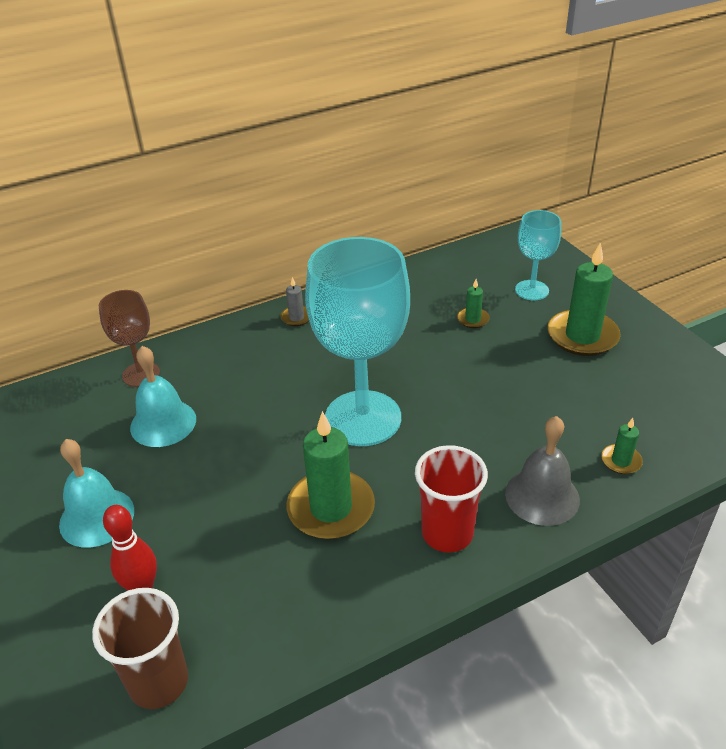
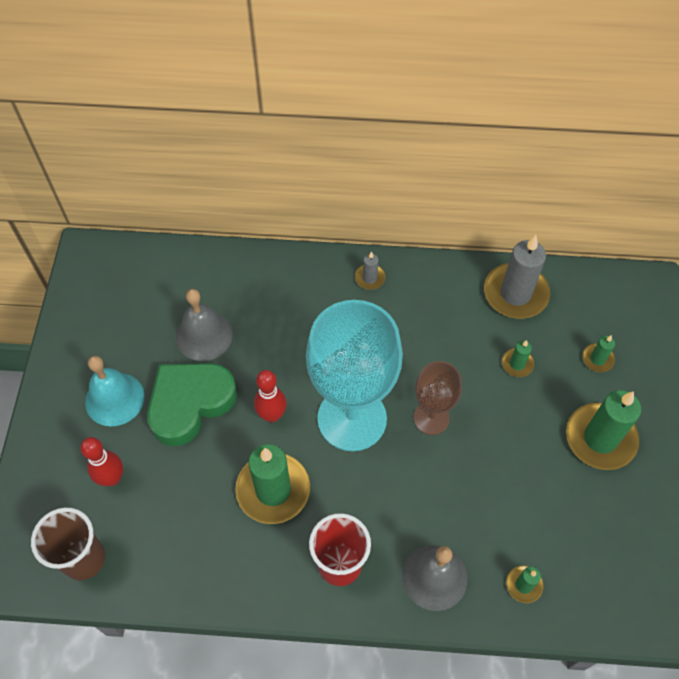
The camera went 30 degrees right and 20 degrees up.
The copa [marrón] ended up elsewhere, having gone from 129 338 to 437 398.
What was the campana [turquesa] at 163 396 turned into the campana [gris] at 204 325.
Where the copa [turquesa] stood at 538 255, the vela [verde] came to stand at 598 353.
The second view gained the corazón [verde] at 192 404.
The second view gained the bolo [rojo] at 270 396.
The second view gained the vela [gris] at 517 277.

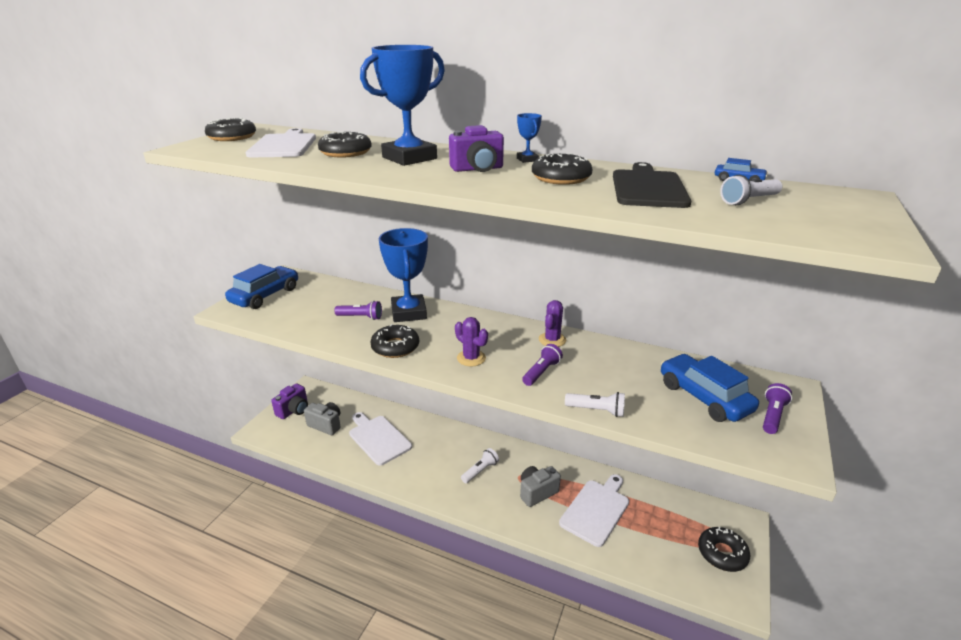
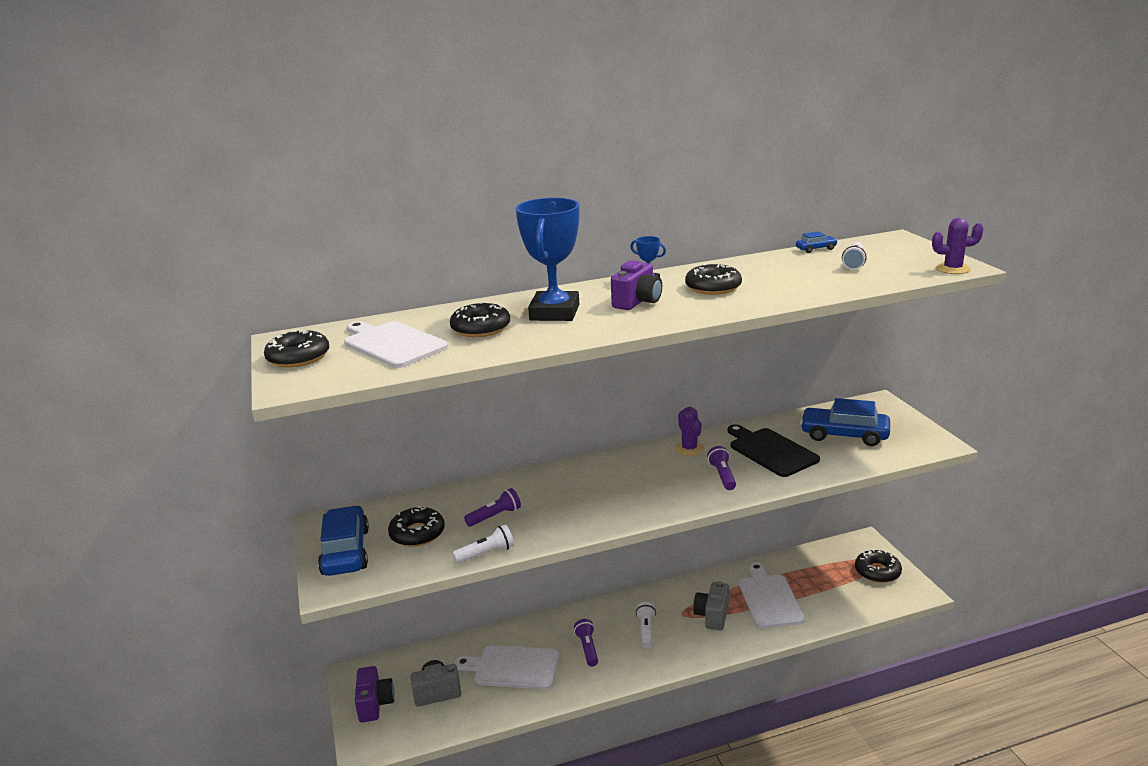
The camera went 40 degrees left and 5 degrees down.
The rosquilla [negro] ended up elsewhere, having gone from 394 341 to 416 526.
The second view lost the trofeo [azul] at 403 275.
The cactus [morado] ended up elsewhere, having gone from 471 341 to 958 246.
The lámpara de mano [blanco] ended up elsewhere, having gone from 595 404 to 483 543.
The tabla de cortar [negro] ended up elsewhere, having gone from 652 185 to 774 450.
The lámpara de mano [morado] ended up elsewhere, having gone from 777 408 to 586 642.

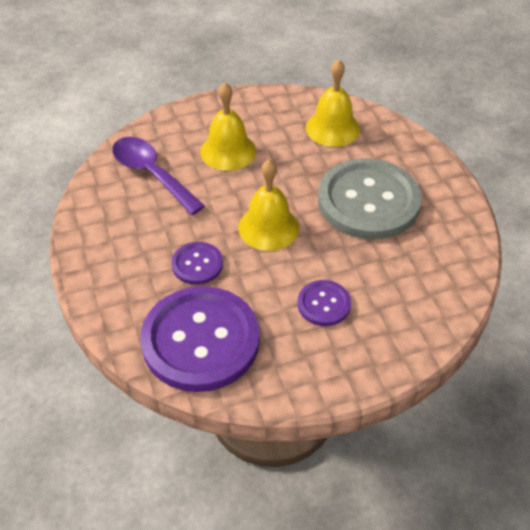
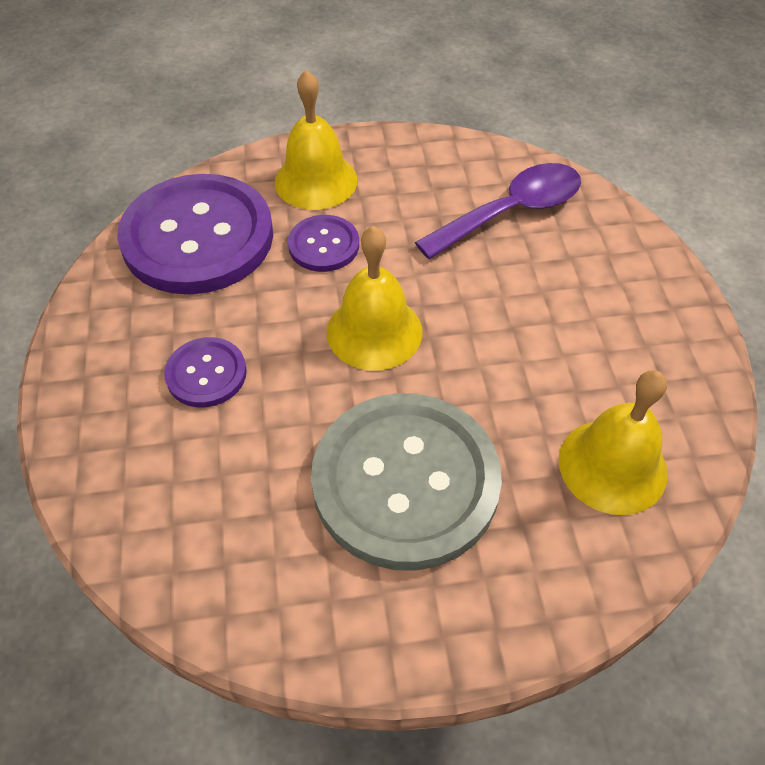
The camera went 100 degrees right and 5 degrees up.
The campana [amarillo] ended up elsewhere, having gone from 228 126 to 316 140.

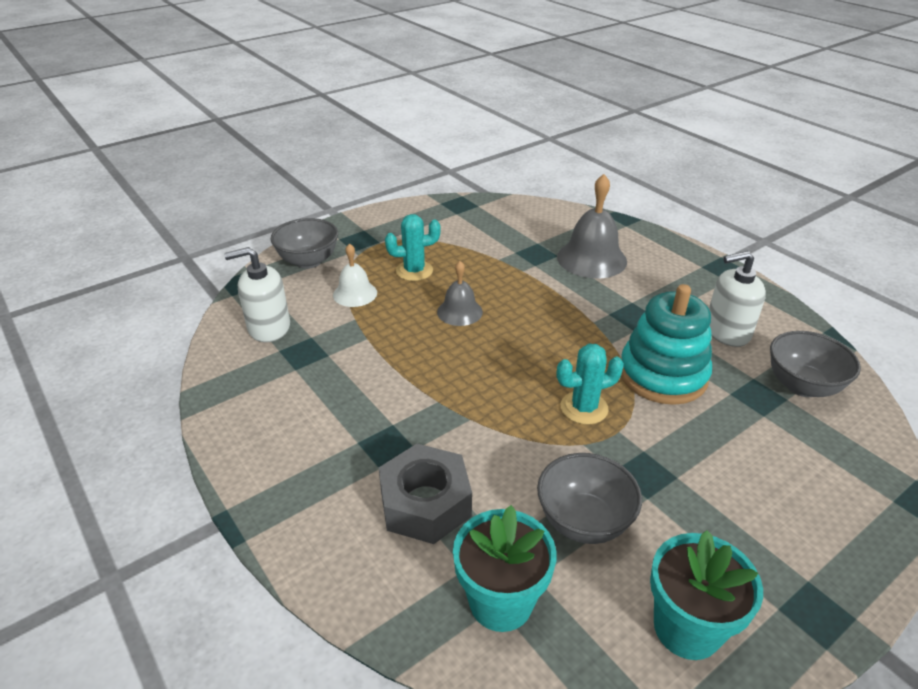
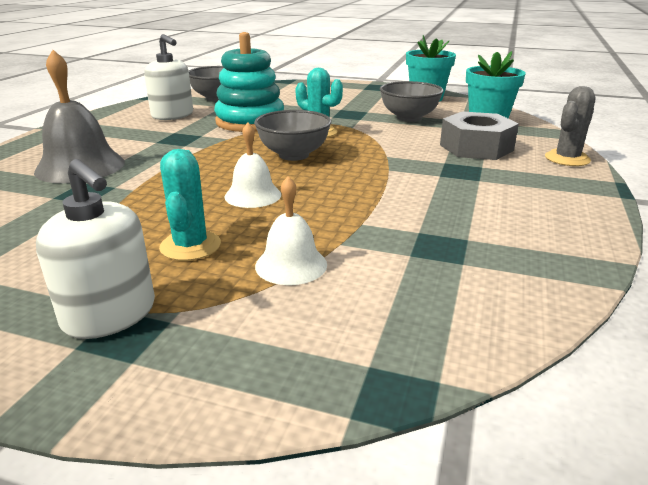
The camera went 125 degrees left and 10 degrees down.
The dispensador de jabón [blanco] ended up elsewhere, having gone from 257 294 to 95 249.
The cuenco [gris] ended up elsewhere, having gone from 304 243 to 292 135.
The cactus [turquesa] at 413 247 ended up facing another way, 45 degrees clockwise from before.
What was the campana [gris] at 460 293 turned into the campana [blanco] at 252 165.
The second view gained the cactus [gris] at 570 126.

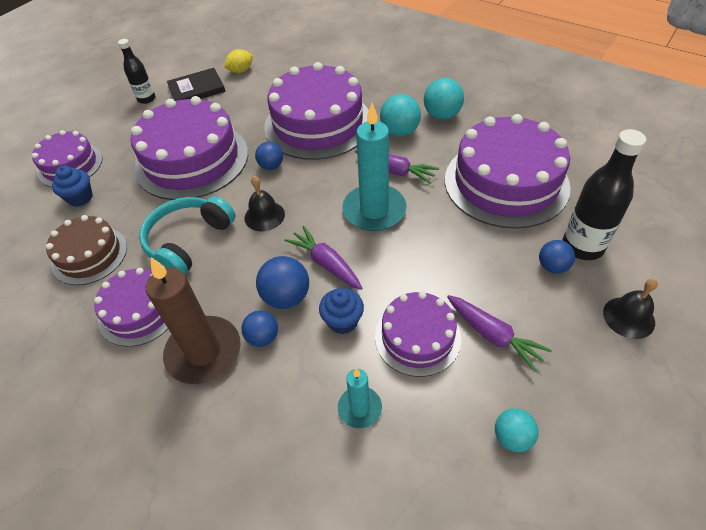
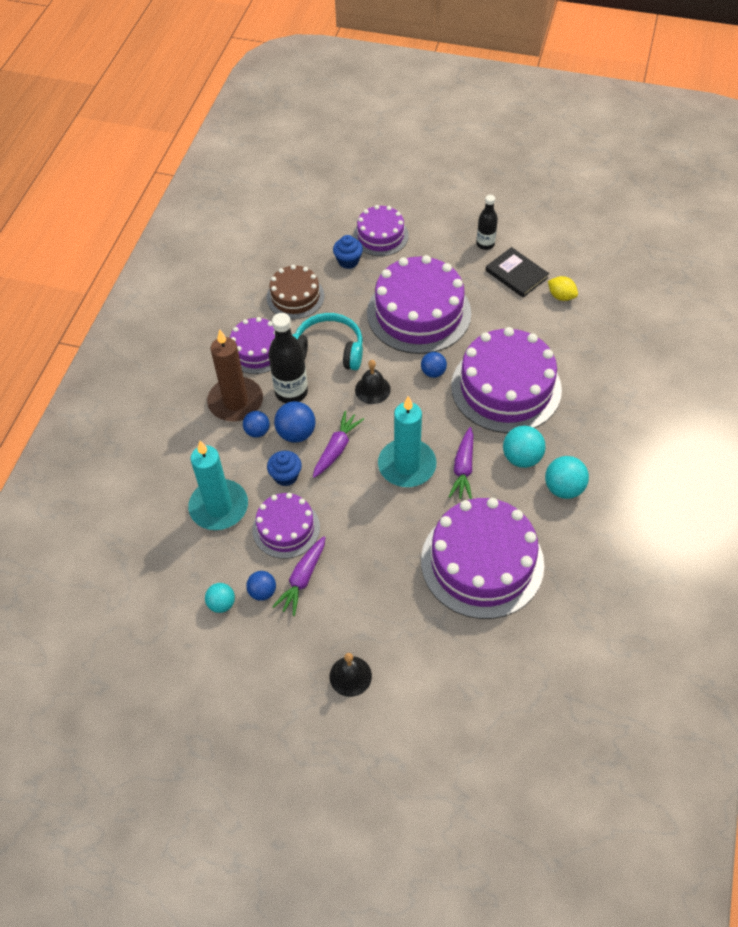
The camera went 70 degrees right and 5 degrees up.
The size of the vela [turquesa] at 360 398 changed by a factor of 1.88.
The pelota [azul] ended up elsewhere, having gone from 557 257 to 261 586.
The botella [negro] ended up elsewhere, having gone from 604 194 to 288 358.

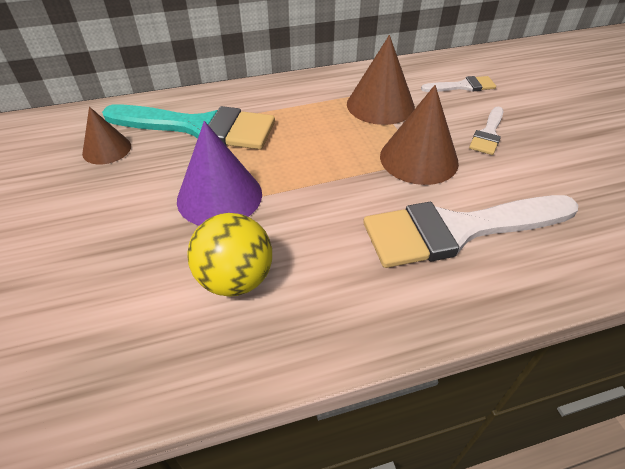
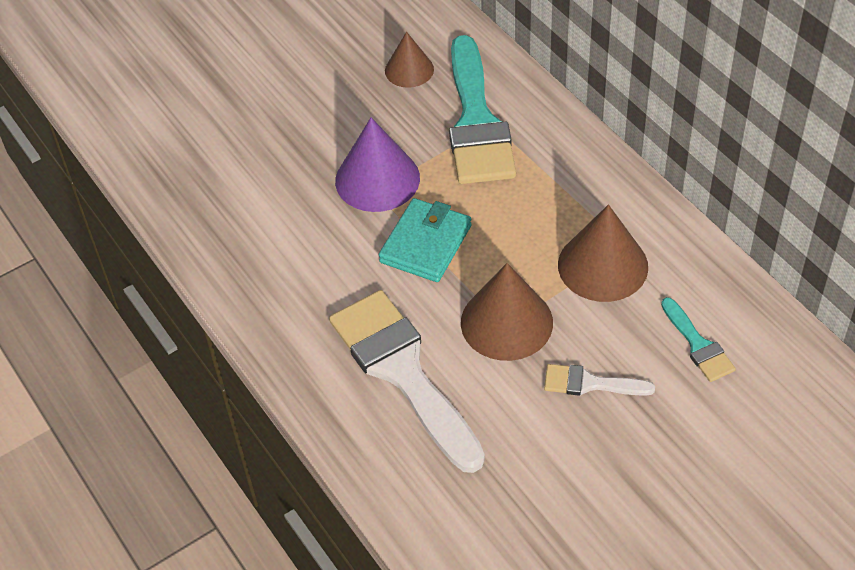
The camera went 75 degrees right and 5 degrees up.
The second view lost the pelota [amarillo] at 229 255.
What was the pincel [blanco] at 458 84 turned into the pincel [turquesa] at 698 339.
The second view gained the cartera [turquesa] at 425 240.

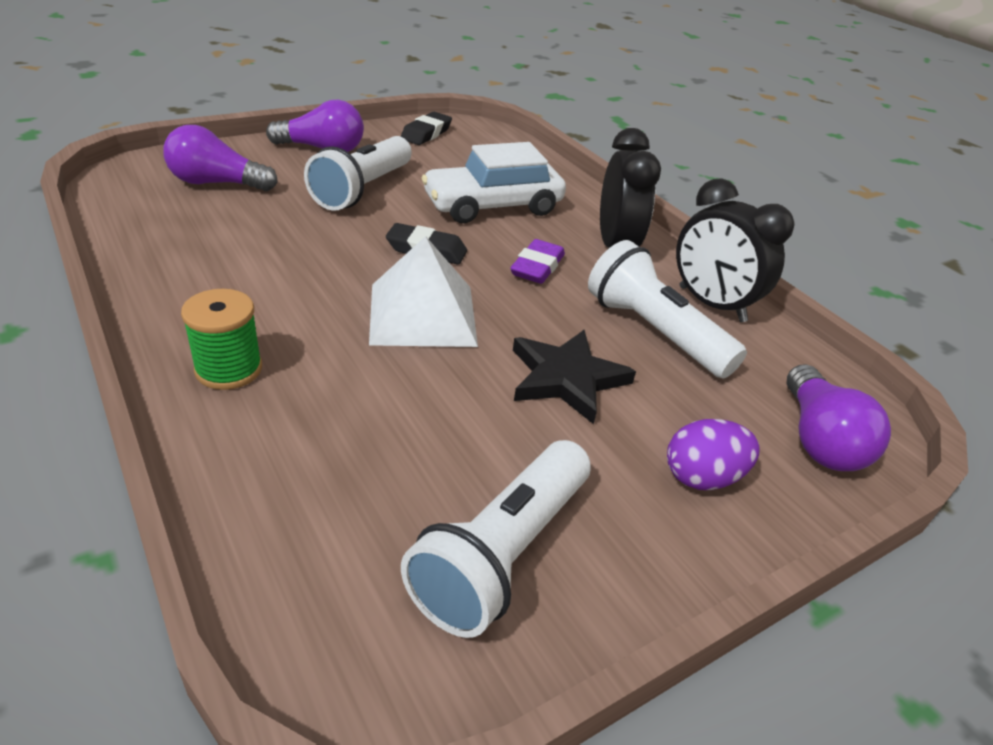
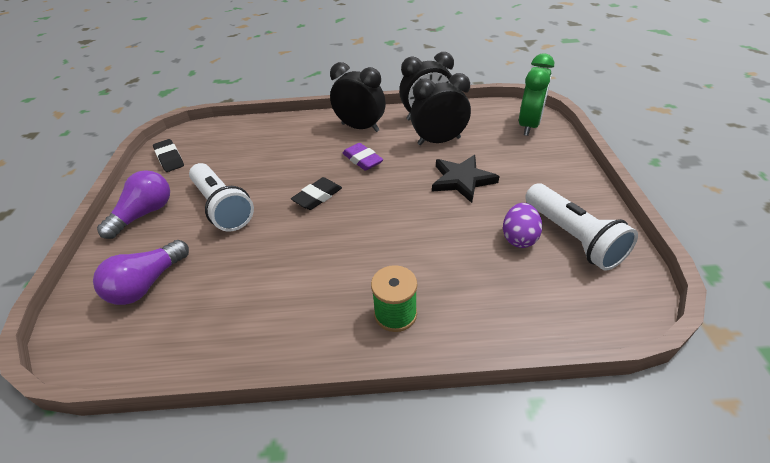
The camera went 55 degrees left and 5 degrees up.
The second view lost the pirámide [blanco] at 423 291.
The second view lost the coche [blanco] at 494 182.
Where the lámpara de mano [blanco] stood at 667 309, the despertador [negro] came to stand at 440 109.
The huevo [morado] ended up elsewhere, having gone from 713 454 to 522 225.
Where the bombilla [morado] stood at 839 417, the despertador [verde] came to stand at 536 95.

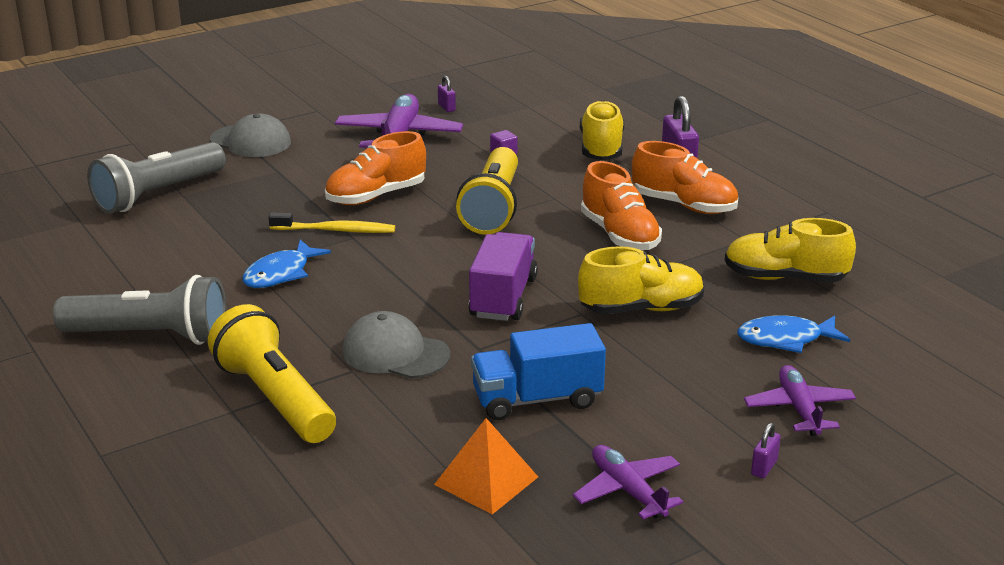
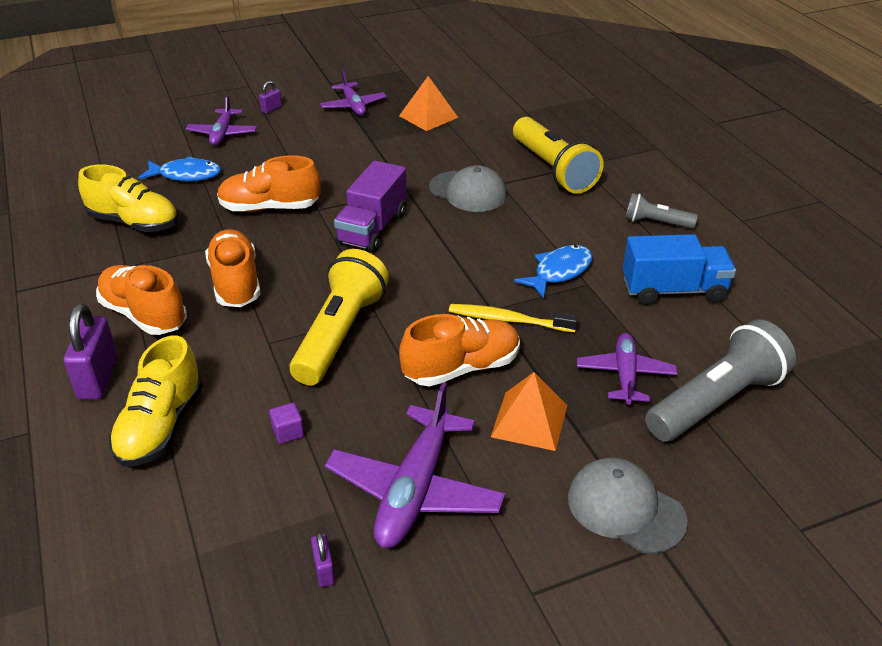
The camera went 170 degrees left and 10 degrees up.
The size of the lámpara de mano [gris] at 140 310 changed by a factor of 0.53.
The camión [azul] ended up elsewhere, having gone from 538 371 to 679 269.
What was the zapato [amarillo] at 641 280 turned into the zapato [naranja] at 269 183.
The second view gained the pirámide [naranja] at 529 411.
The second view gained the avión [morado] at 627 369.

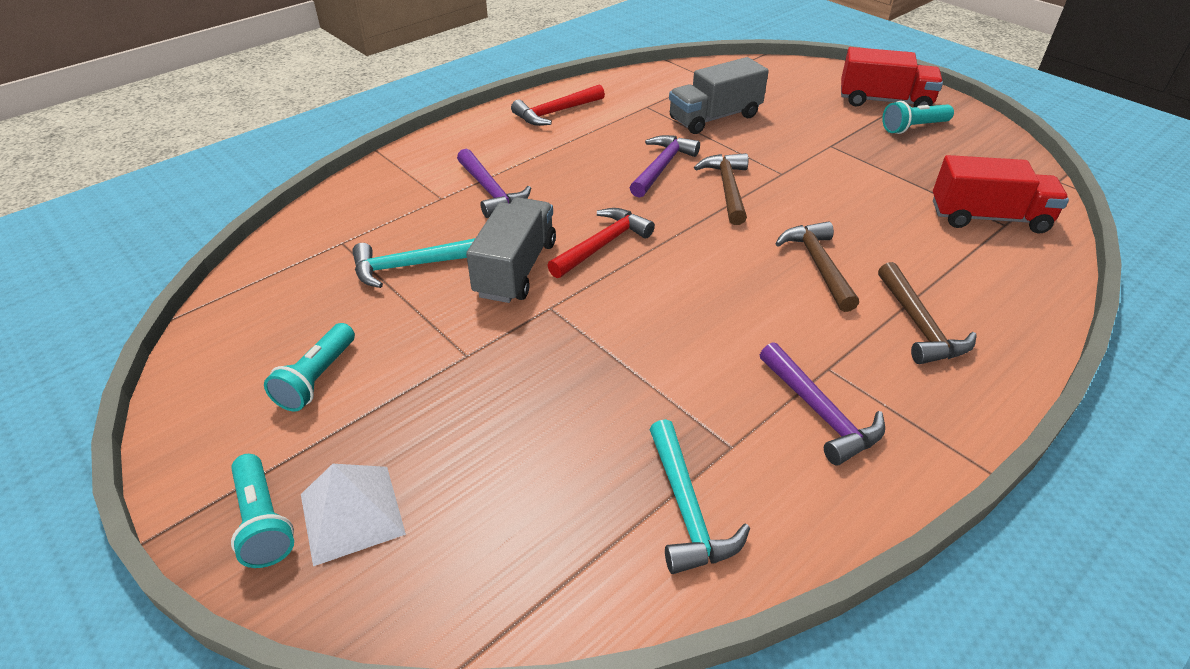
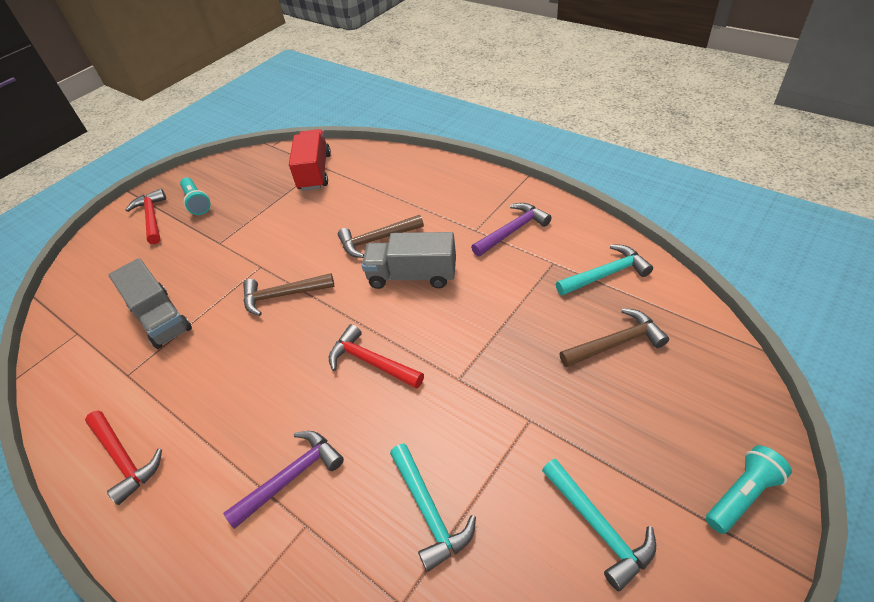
The camera went 95 degrees left and 5 degrees up.
Where the lámpara de mano [turquesa] stood at 309 367, the martillo [turquesa] came to stand at 599 525.
The second view lost the pirámide [blanco] at 353 515.
The camión [gris] ended up elsewhere, having gone from 511 250 to 409 260.
The second view lost the martillo [morado] at 665 166.
Where the camión [rojo] stood at 892 77, the martillo [rojo] came to stand at 146 216.
The martillo [marrón] ended up elsewhere, having gone from 927 313 to 614 337.

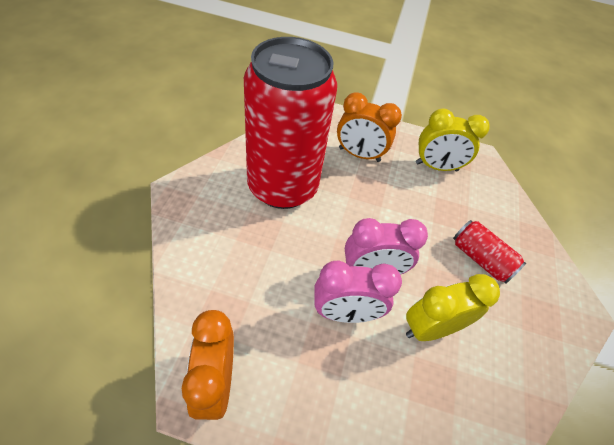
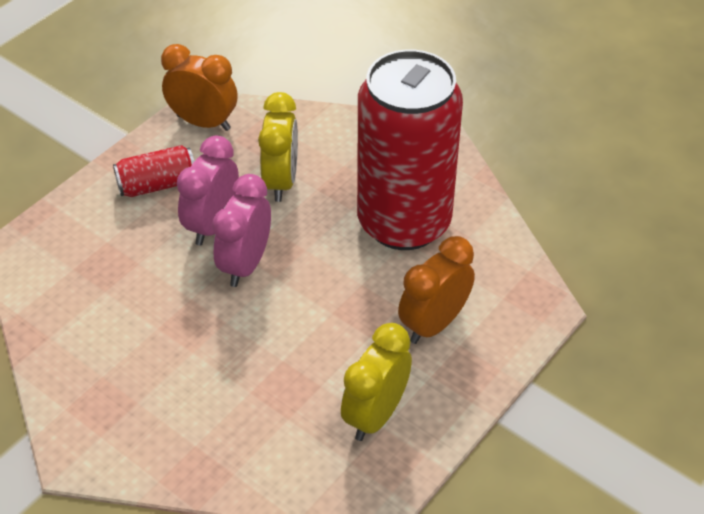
The camera went 120 degrees right and 5 degrees down.
The despertador [amarillo] ended up elsewhere, having gone from 453 307 to 278 147.
The lata [rojo] ended up elsewhere, having gone from 489 252 to 153 171.

